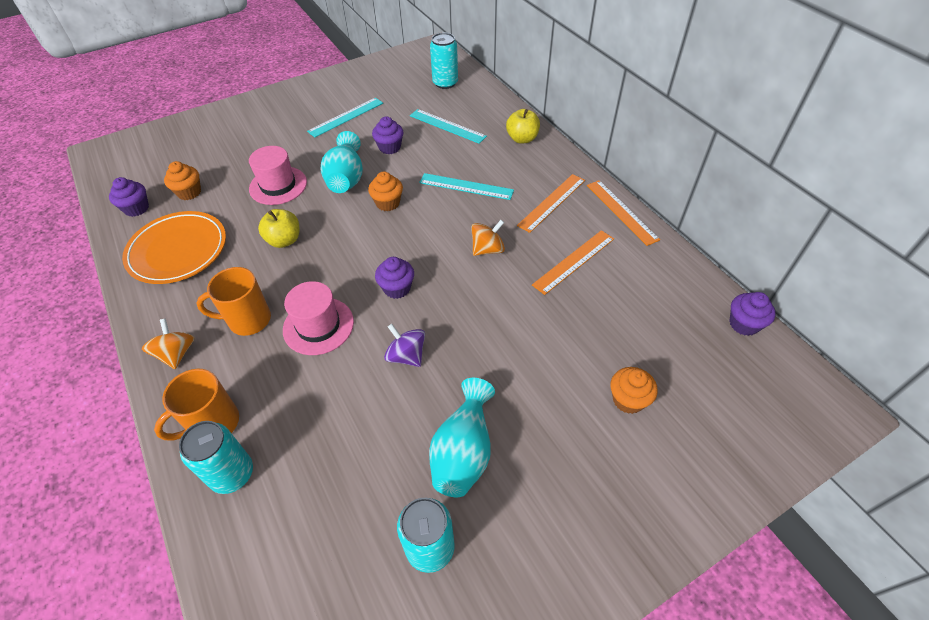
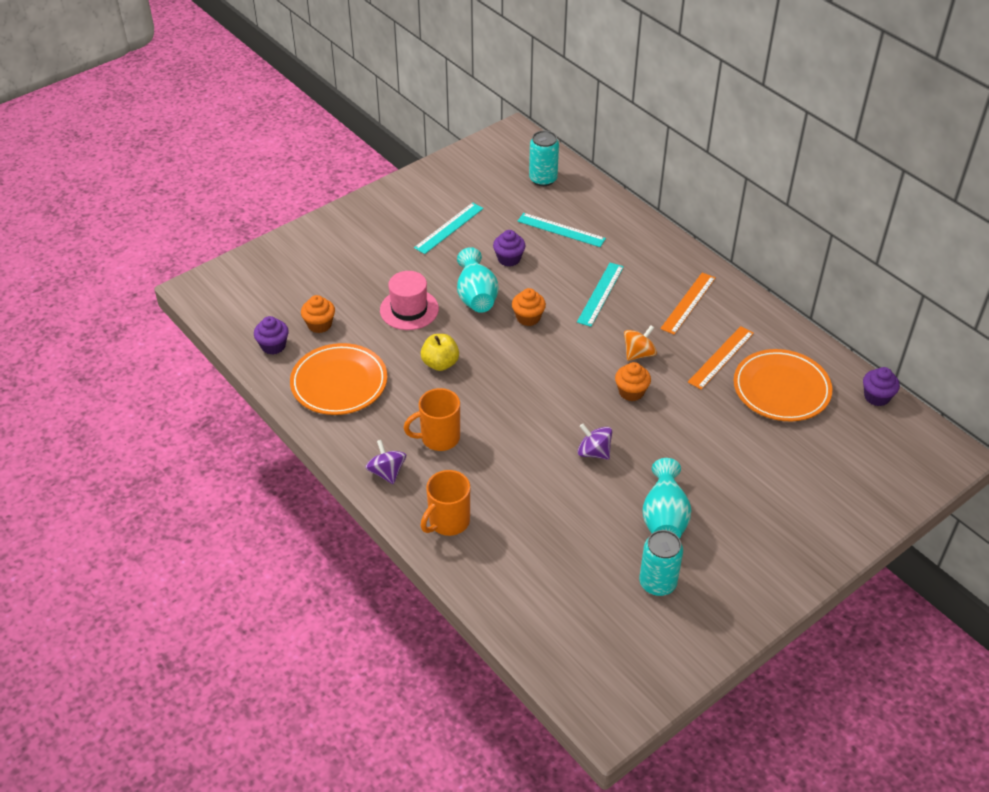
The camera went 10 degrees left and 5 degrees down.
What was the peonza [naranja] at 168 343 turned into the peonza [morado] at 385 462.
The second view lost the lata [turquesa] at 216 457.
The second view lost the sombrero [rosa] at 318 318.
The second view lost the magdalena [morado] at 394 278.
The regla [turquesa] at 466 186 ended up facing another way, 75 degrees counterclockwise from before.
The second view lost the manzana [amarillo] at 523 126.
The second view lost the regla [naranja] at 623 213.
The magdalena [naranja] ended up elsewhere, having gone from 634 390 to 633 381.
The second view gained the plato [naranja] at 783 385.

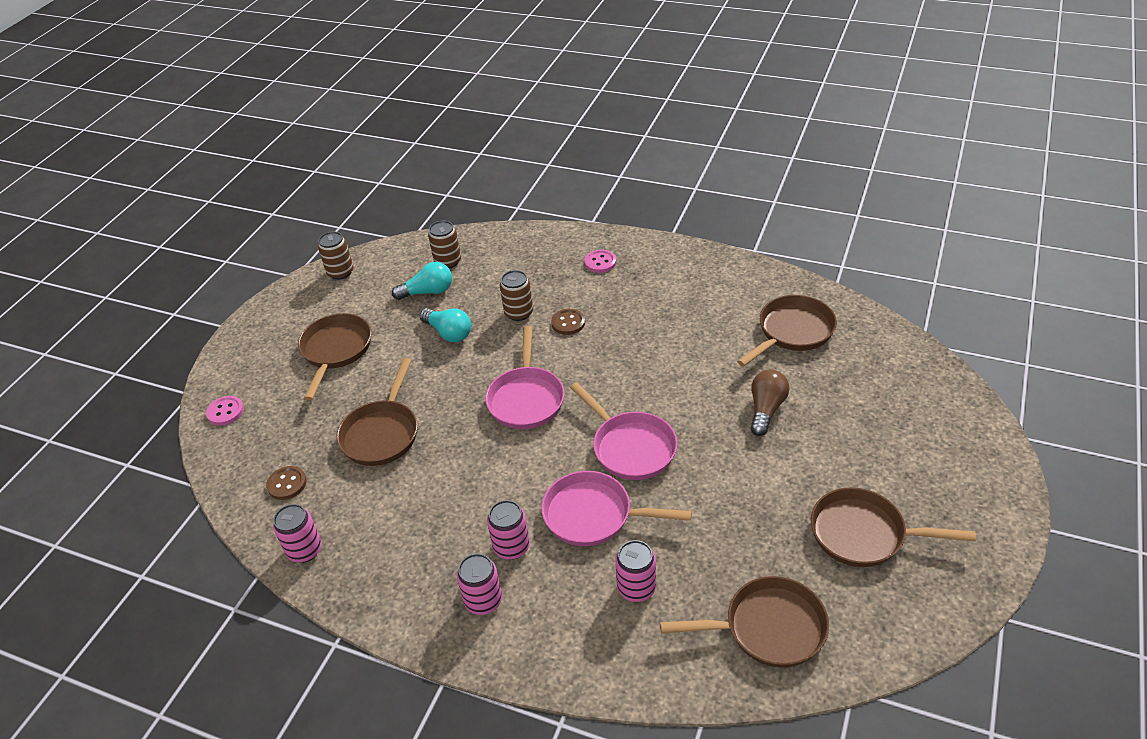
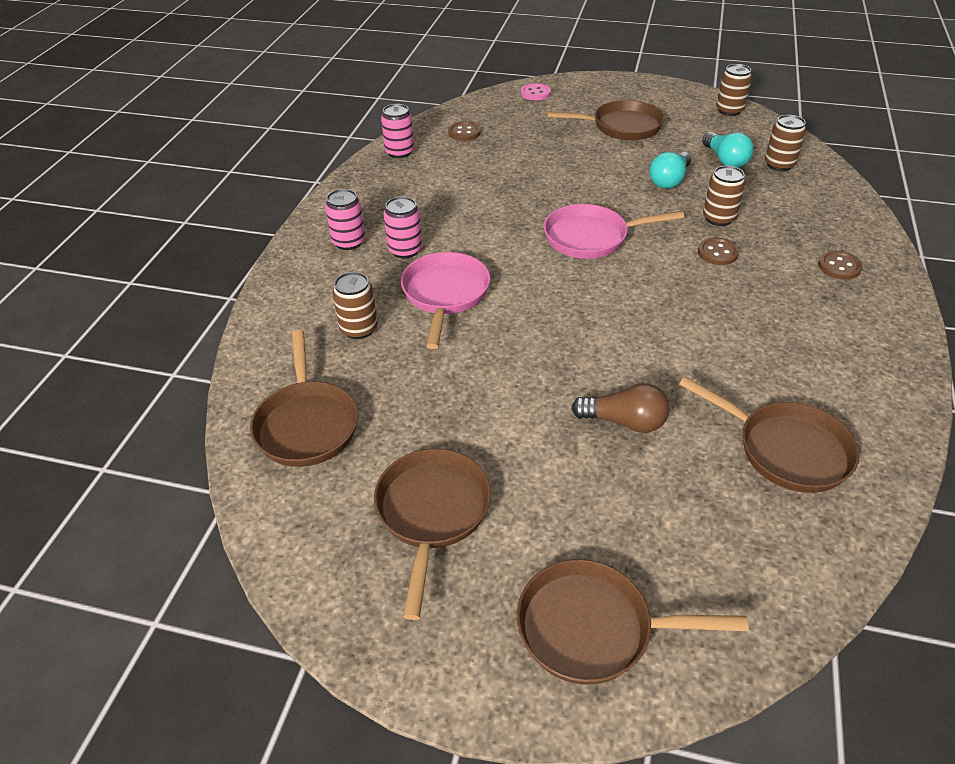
The camera went 80 degrees right and 0 degrees up.
The sartén [marrón] ended up elsewhere, having gone from 377 412 to 633 621.
The second view lost the sartén [rosa] at 624 431.
What was the botón [rosa] at 600 261 turned into the botón [marrón] at 840 265.
What was the lata [rosa] at 635 571 turned into the lata [marrón] at 355 305.

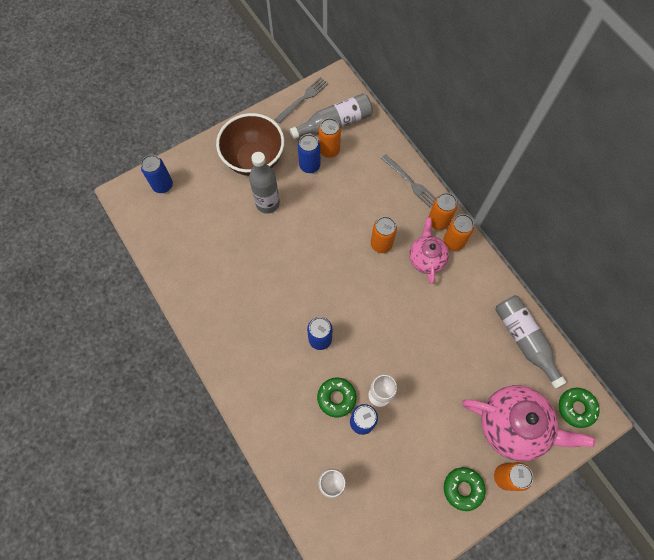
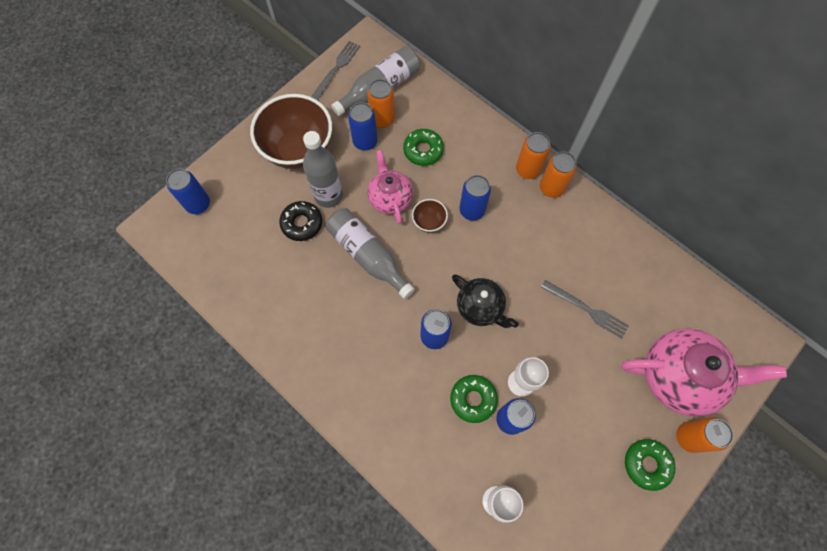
The camera went 15 degrees left and 0 degrees up.
What was the lata [naranja] at 384 235 turned into the lata [azul] at 475 197.
The tenedor [gris] ended up elsewhere, having gone from 408 181 to 585 309.
The tetera [rosa] ended up elsewhere, having gone from 429 250 to 390 187.
The botella [gris] ended up elsewhere, having gone from 530 341 to 370 253.
The rosquilla [verde] ended up elsewhere, having gone from 579 408 to 423 147.
The second view gained the rosquilla [negro] at 300 221.
The second view gained the cuenco [marrón] at 430 216.
The second view gained the tetera [negro] at 485 301.

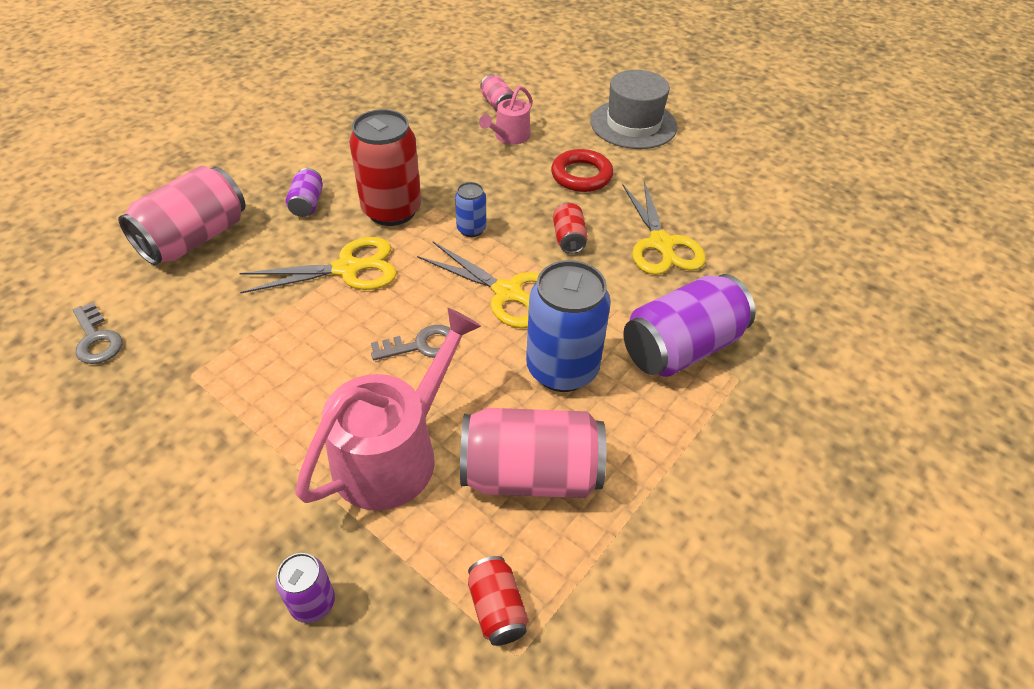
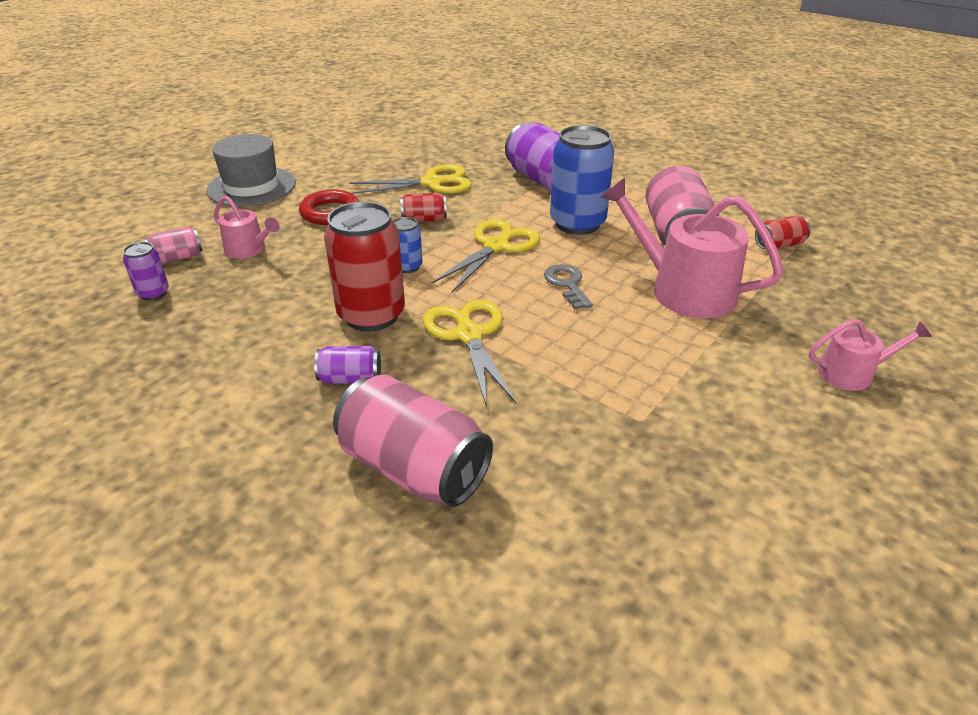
The camera went 90 degrees left and 10 degrees down.
The second view lost the llave [gris] at 97 333.
The lata [morado] ended up elsewhere, having gone from 305 588 to 146 271.
The second view gained the regadera [rosa] at 870 355.

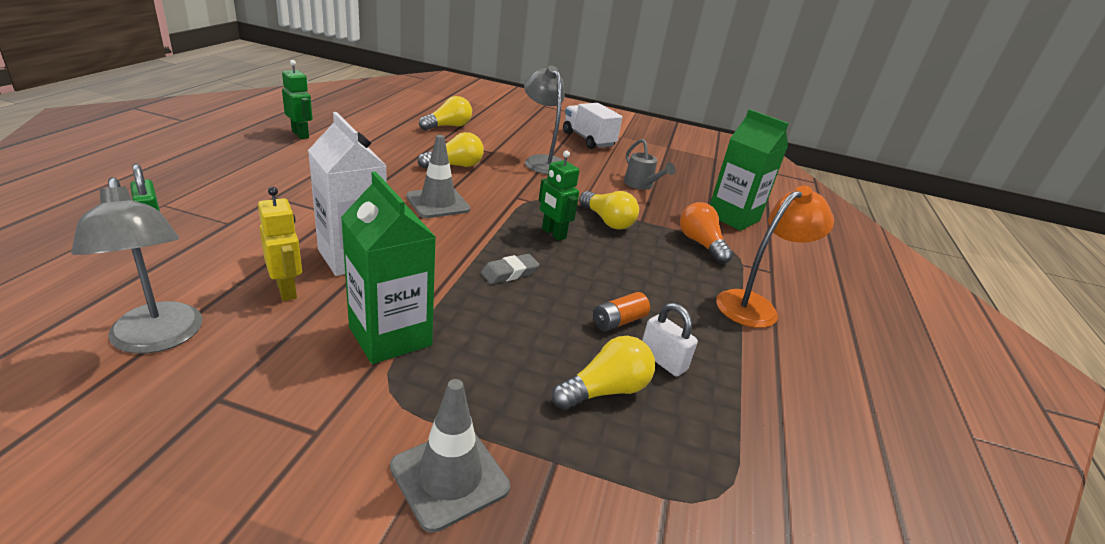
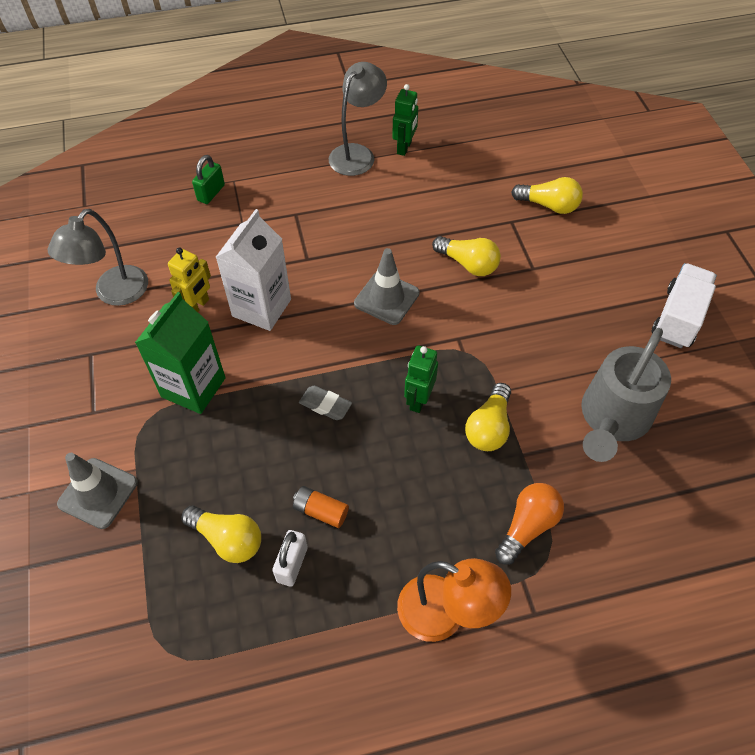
The camera went 65 degrees right and 25 degrees up.
The lámpara [gris] ended up elsewhere, having gone from 544 119 to 358 119.
The size of the regadera [gris] at 650 164 changed by a factor of 1.87.
The second view lost the cartón de leche [verde] at 749 170.

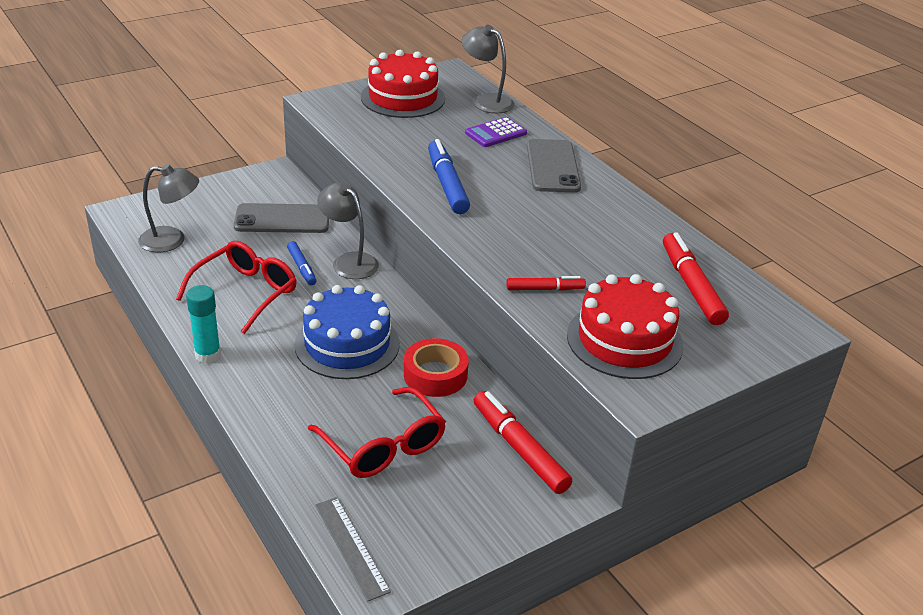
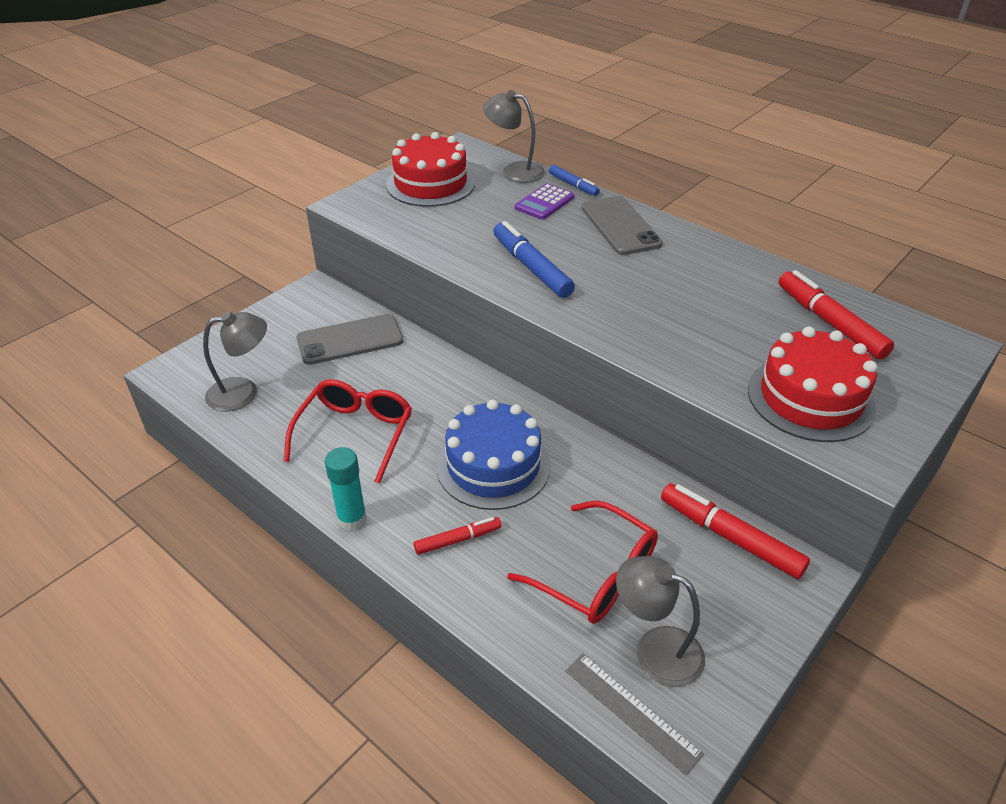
The camera went 15 degrees left and 5 degrees up.
The rotulador [azul] ended up elsewhere, having gone from 301 263 to 574 180.
The lámpara [gris] ended up elsewhere, having gone from 348 230 to 660 621.
The second view lost the cinta adhesiva [rojo] at 436 367.
The rotulador [rojo] ended up elsewhere, having gone from 546 283 to 457 536.

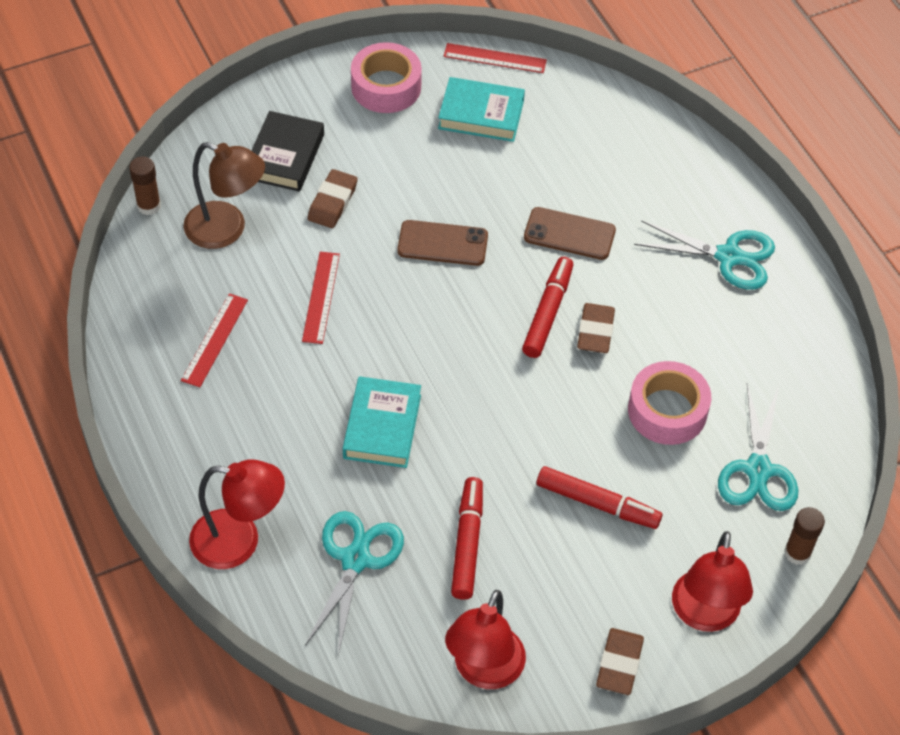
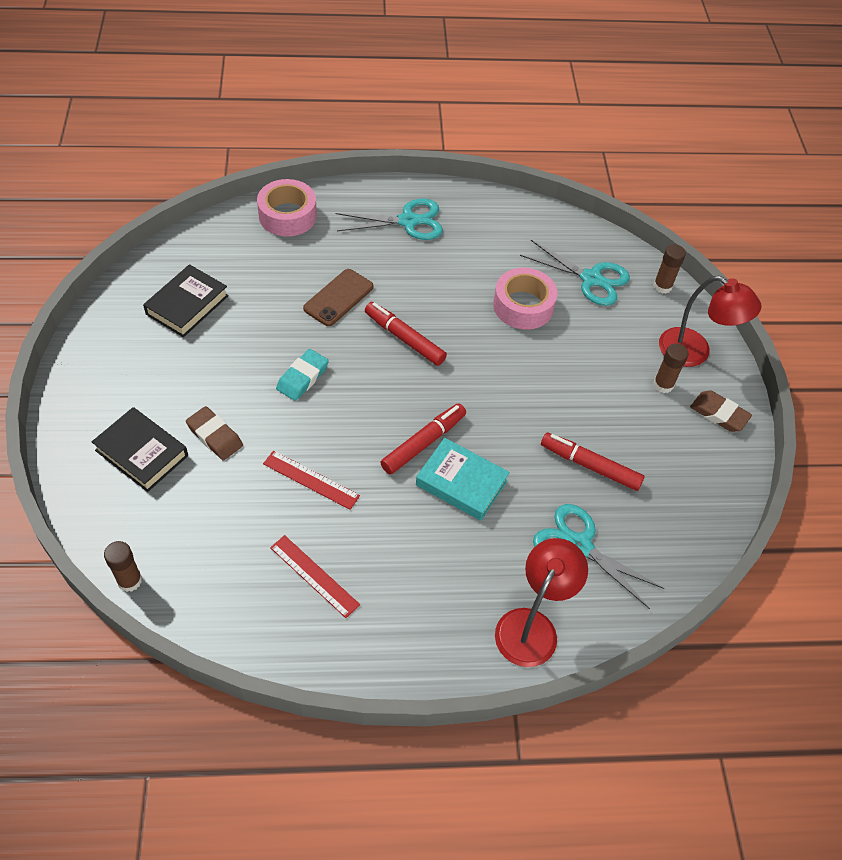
The camera went 70 degrees left and 0 degrees up.
The second view lost the lámpara [marrón] at 224 195.
The cinta adhesiva [rosa] ended up elsewhere, having gone from 386 77 to 287 208.
Where the móvil [marrón] stood at 442 243, the goma de borrar [turquesa] came to stand at 302 375.
What was the libro [turquesa] at 481 109 turned into the libro [negro] at 186 300.
The second view lost the regla [rojo] at 495 58.
The second view lost the lámpara [rojo] at 485 639.
The rotulador [rojo] ended up elsewhere, having gone from 599 497 to 423 438.
The second view lost the goma de borrar [marrón] at 596 328.
The tijeras [turquesa] at 704 255 ended up facing another way, 45 degrees clockwise from before.
The second view gained the barra de pegamento [marrón] at 671 368.

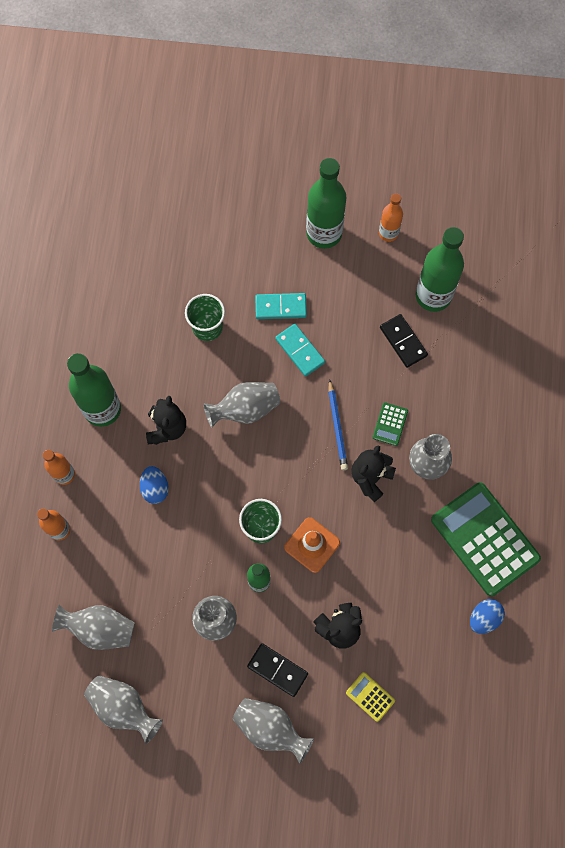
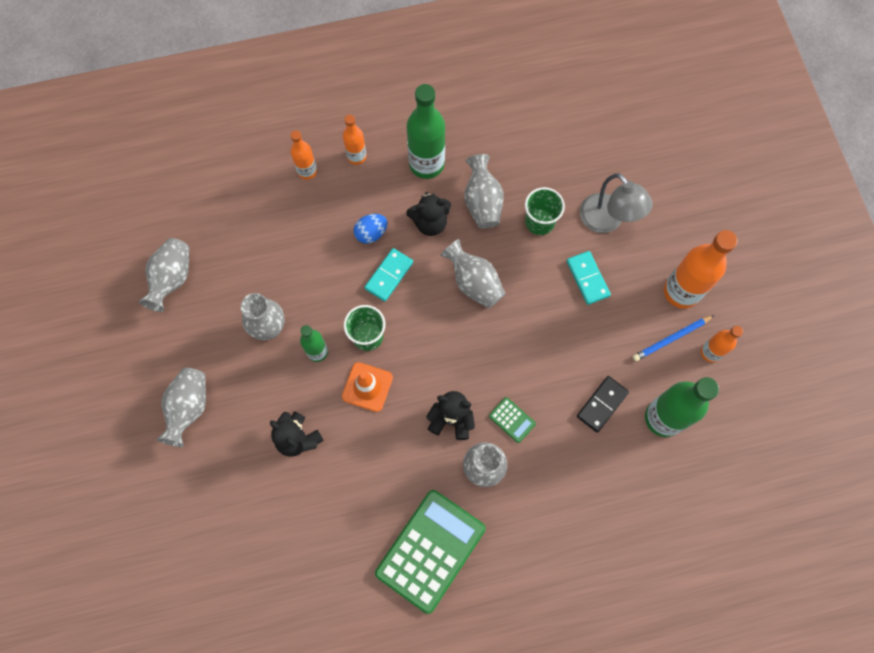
The camera went 70 degrees right and 0 degrees up.
The florero [gris] ended up elsewhere, having gone from 93 627 to 484 191.
The second view lost the ficha de dominó [negro] at 277 670.
The ficha de dominó [turquesa] ended up elsewhere, having gone from 300 350 to 388 275.
What was the botella [verde] at 326 203 turned into the botella [naranja] at 700 269.
The lápiz [azul] ended up elsewhere, having gone from 338 424 to 673 338.
The second view lost the calculadora [amarillo] at 370 697.
The calculadora [verde] at 390 424 ended up facing another way, 135 degrees counterclockwise from before.
The second view lost the huevo [azul] at 487 616.
The second view gained the lámpara [gris] at 616 203.

